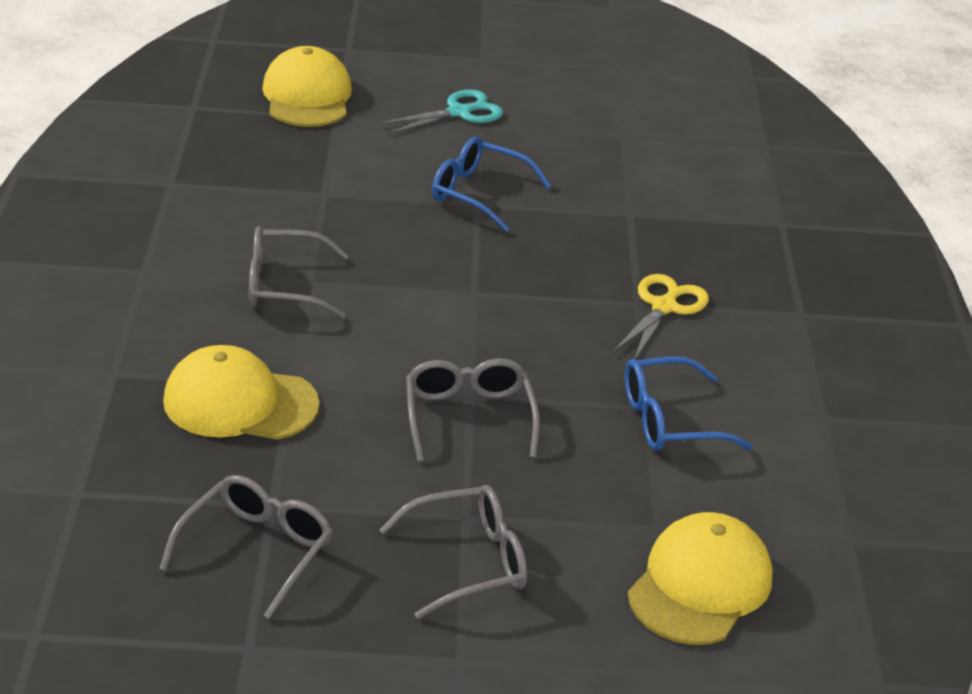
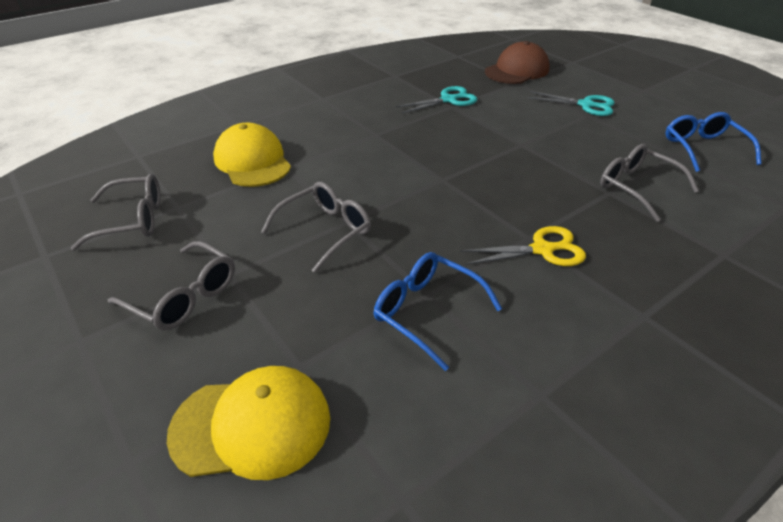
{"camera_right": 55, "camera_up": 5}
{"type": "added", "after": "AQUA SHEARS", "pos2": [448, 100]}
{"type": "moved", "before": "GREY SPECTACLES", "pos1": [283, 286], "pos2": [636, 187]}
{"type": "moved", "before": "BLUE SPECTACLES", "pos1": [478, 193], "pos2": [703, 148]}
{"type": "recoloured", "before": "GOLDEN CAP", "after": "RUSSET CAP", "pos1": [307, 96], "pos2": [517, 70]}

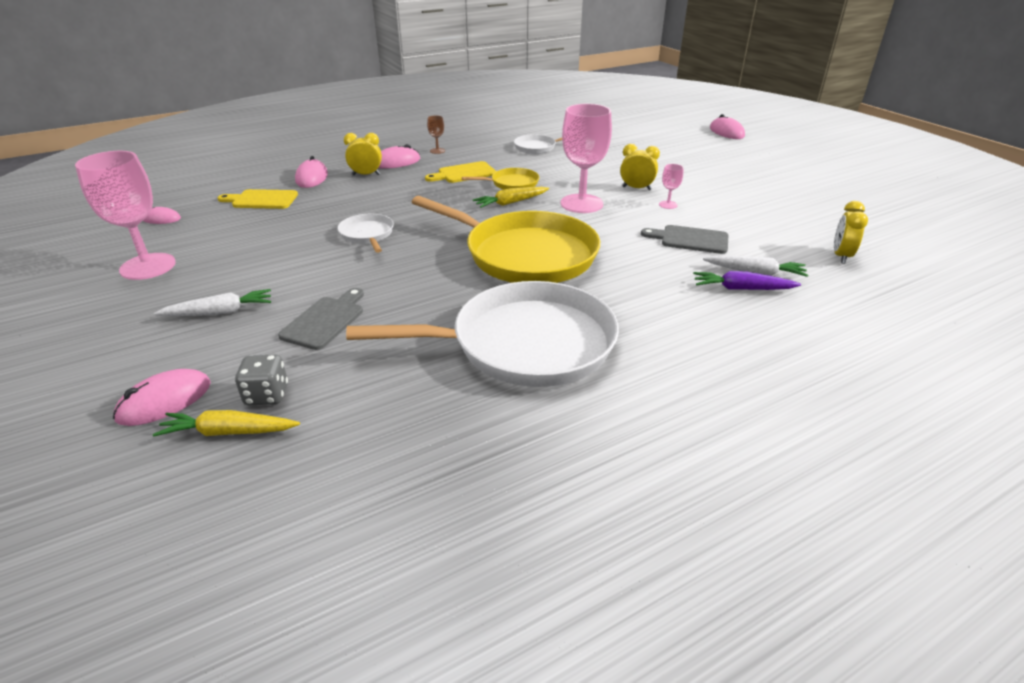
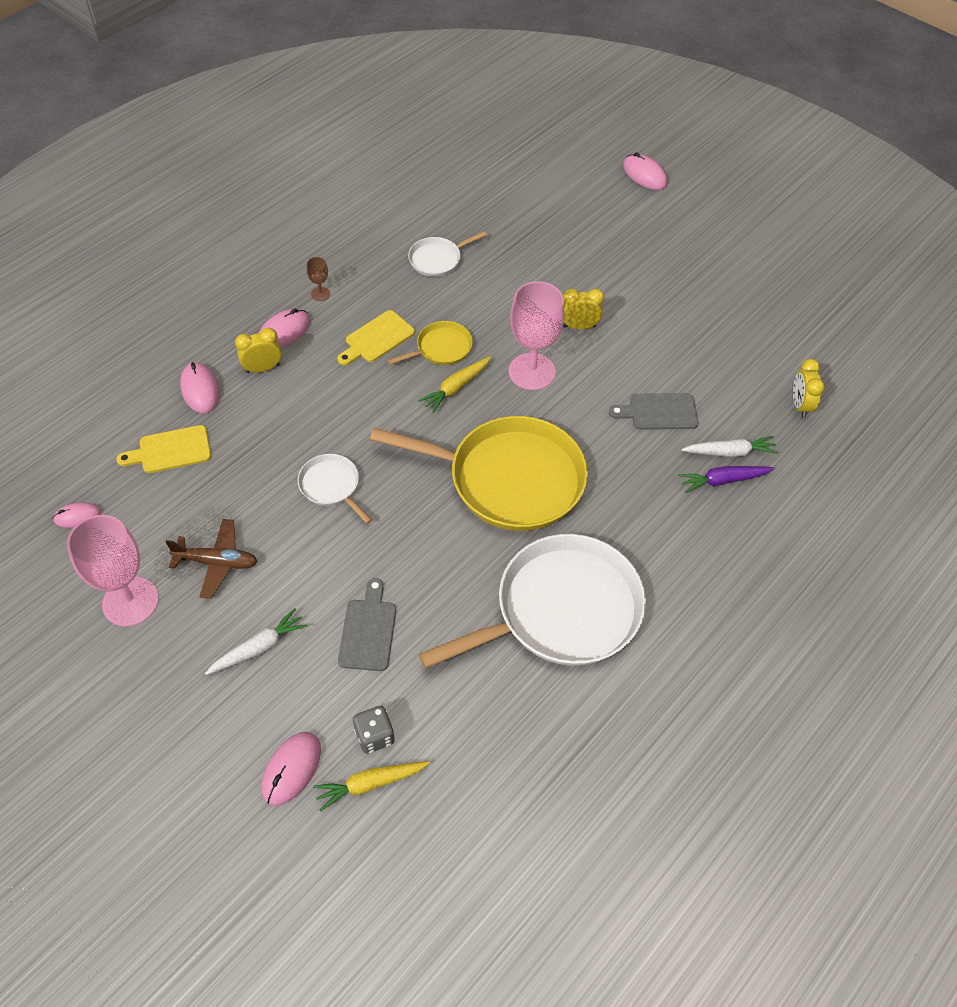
{"camera_right": -20, "camera_up": 20}
{"type": "removed", "before": "ROSE-PINK CHALICE", "pos1": [668, 205]}
{"type": "added", "after": "RUSSET TOY PLANE", "pos2": [217, 562]}

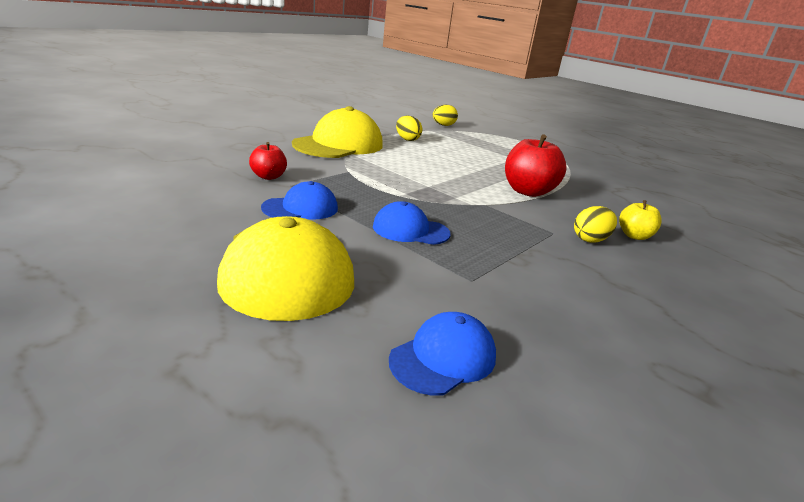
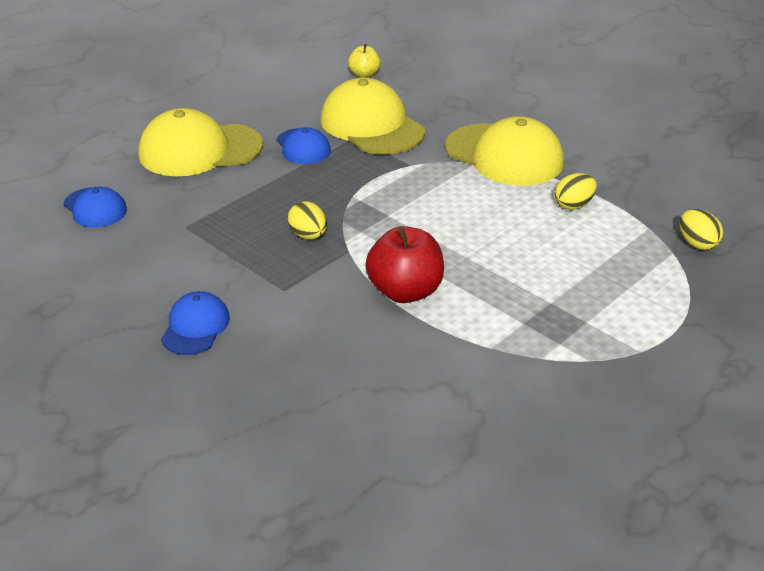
{"camera_right": 95, "camera_up": 10}
{"type": "moved", "before": "BLUE CAP", "pos1": [410, 230], "pos2": [195, 327]}
{"type": "moved", "before": "GOLDEN TOY EGG", "pos1": [590, 239], "pos2": [308, 235]}
{"type": "moved", "before": "GOLDEN APPLE", "pos1": [634, 236], "pos2": [364, 74]}
{"type": "replaced", "before": "SCARLET APPLE", "after": "GOLDEN CAP", "pos1": [268, 176], "pos2": [372, 125]}

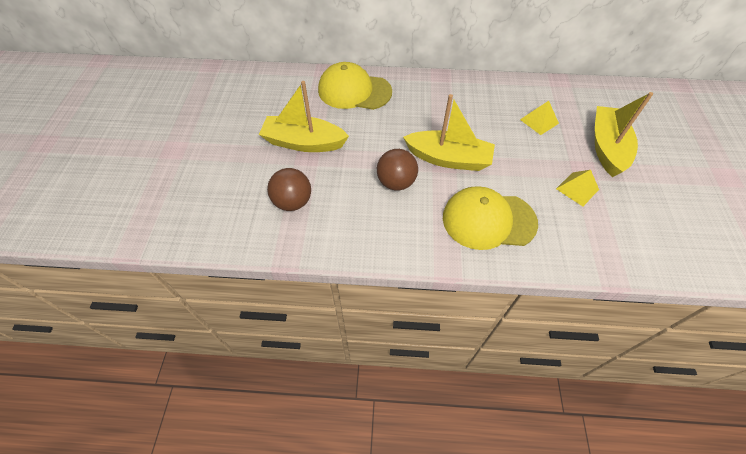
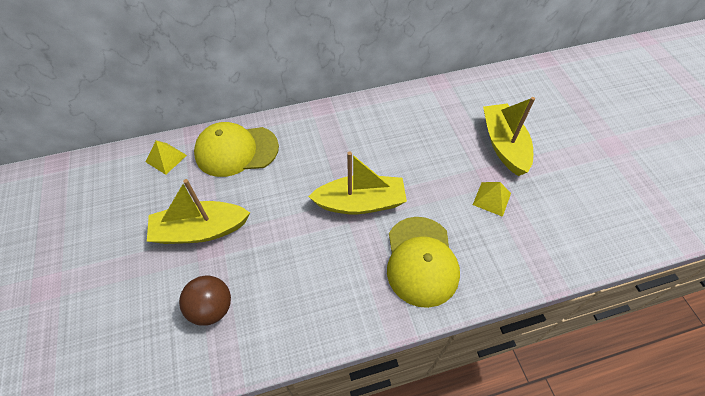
{"camera_right": -20, "camera_up": 0}
{"type": "removed", "before": "RUSSET SPHERE", "pos1": [396, 182]}
{"type": "moved", "before": "GOLDEN SOLID PYRAMID", "pos1": [539, 121], "pos2": [166, 158]}
{"type": "turned", "before": "GOLDEN CAP", "pos1": [488, 220], "pos2": [421, 261], "turn": -75}

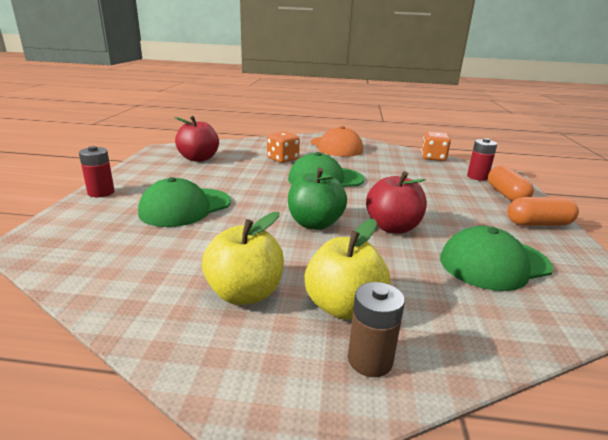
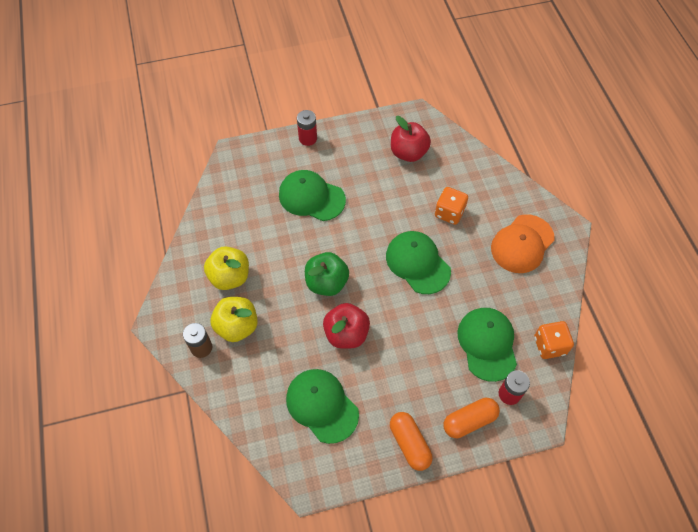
{"camera_right": 70, "camera_up": 35}
{"type": "added", "after": "GREEN CAP", "pos2": [487, 344]}

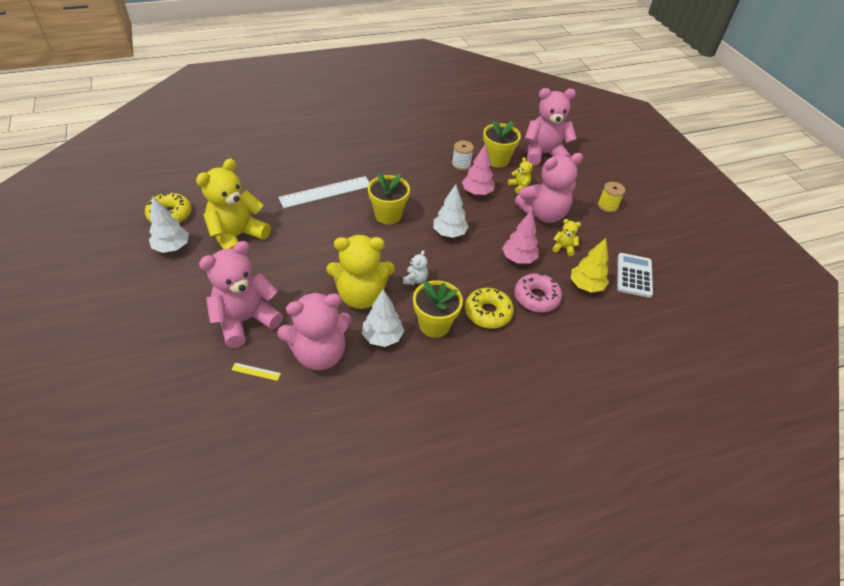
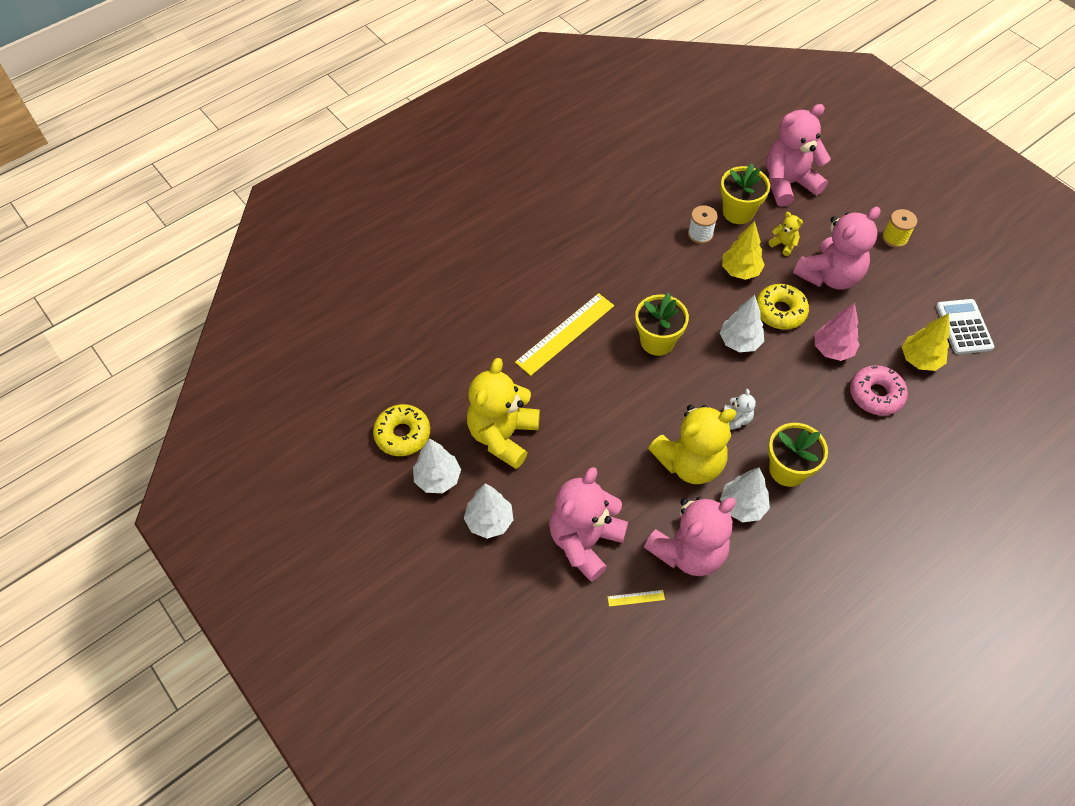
{"camera_right": -15, "camera_up": 10}
{"type": "removed", "before": "GOLDEN TEDDY BEAR", "pos1": [563, 248]}
{"type": "added", "after": "PURE WHITE TOY TREE", "pos2": [489, 521]}
{"type": "moved", "before": "GOLDEN DOUGHNUT", "pos1": [488, 313], "pos2": [780, 311]}
{"type": "recoloured", "before": "PURE WHITE STRAIGHTEDGE", "after": "GOLDEN STRAIGHTEDGE", "pos1": [325, 192], "pos2": [565, 333]}
{"type": "recoloured", "before": "ROSE-PINK TOY TREE", "after": "GOLDEN TOY TREE", "pos1": [477, 192], "pos2": [740, 271]}

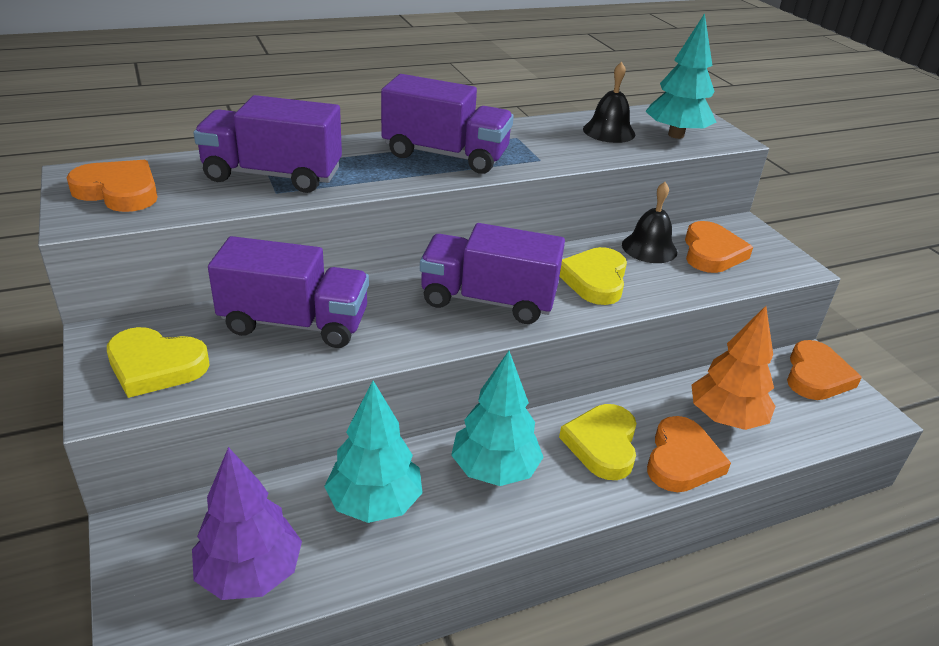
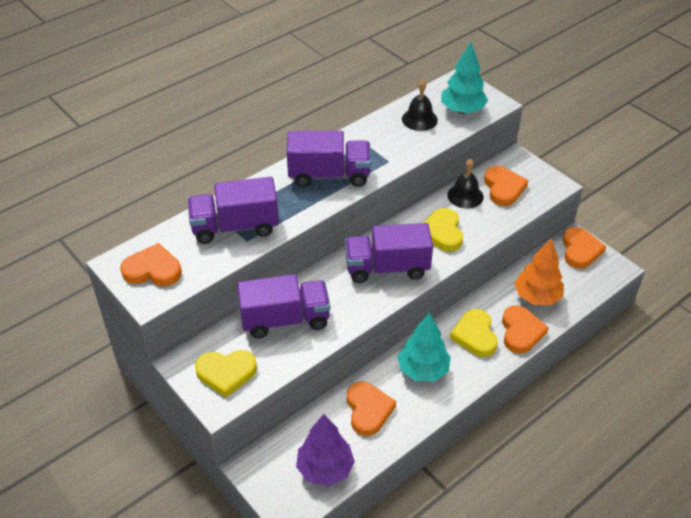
{"camera_right": -15, "camera_up": 10}
{"type": "replaced", "before": "AQUA TOY TREE", "after": "BRIGHT ORANGE HEART SHAPE", "pos1": [375, 503], "pos2": [368, 410]}

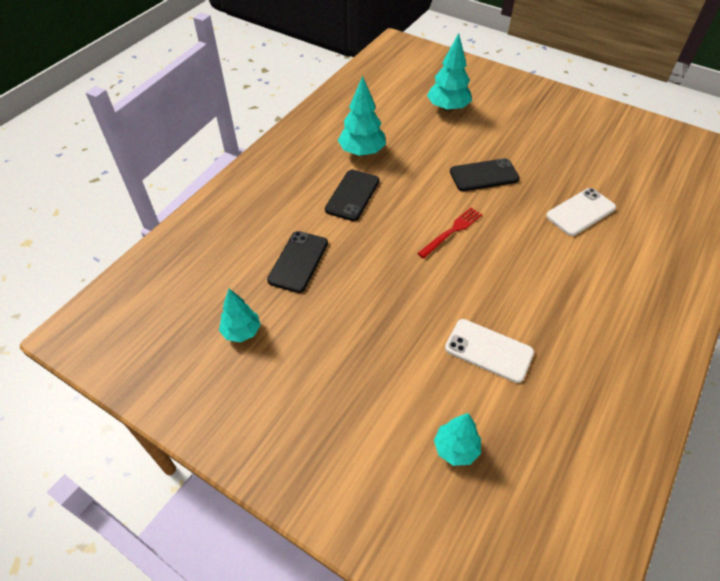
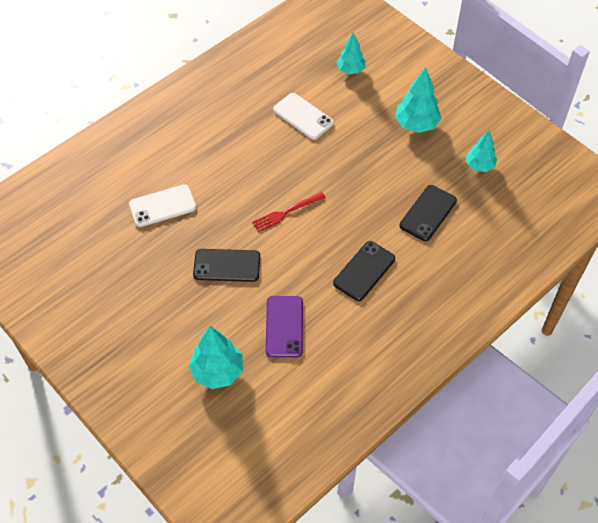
{"camera_right": -165, "camera_up": 5}
{"type": "added", "after": "ROYAL PURPLE MOBILE PHONE", "pos2": [284, 326]}
{"type": "moved", "before": "AQUA TOY TREE", "pos1": [362, 152], "pos2": [416, 124]}

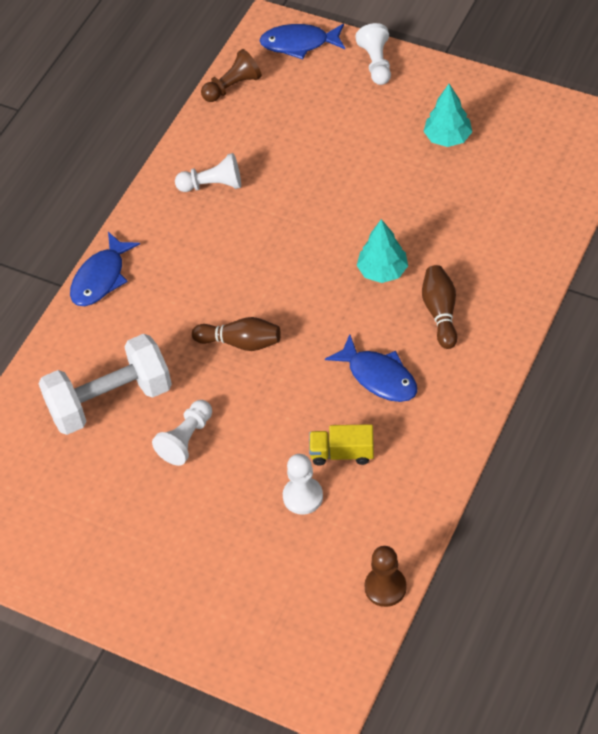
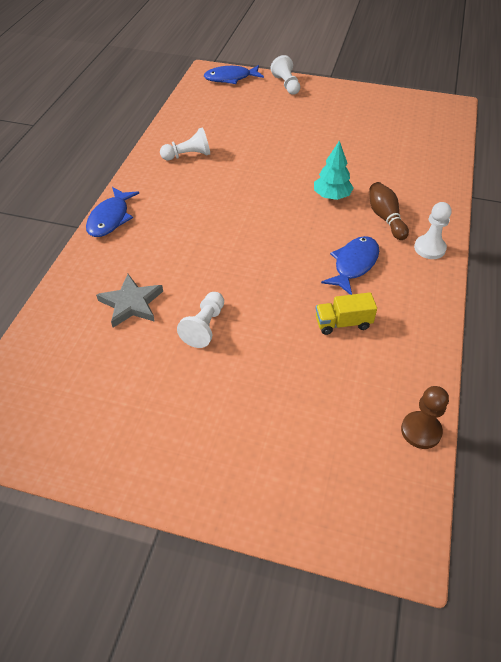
{"camera_right": -15, "camera_up": -5}
{"type": "removed", "before": "RUSSET BOWLING PIN", "pos1": [240, 342]}
{"type": "removed", "before": "RUSSET GAME PAWN", "pos1": [232, 86]}
{"type": "removed", "before": "AQUA TOY TREE", "pos1": [447, 138]}
{"type": "moved", "before": "PURE WHITE GAME PAWN", "pos1": [303, 496], "pos2": [429, 248]}
{"type": "replaced", "before": "PURE WHITE DUMBBELL", "after": "GREY STAR SHAPE", "pos1": [110, 400], "pos2": [131, 303]}
{"type": "turned", "before": "BLUE TOY FISH", "pos1": [379, 377], "pos2": [354, 264], "turn": -90}

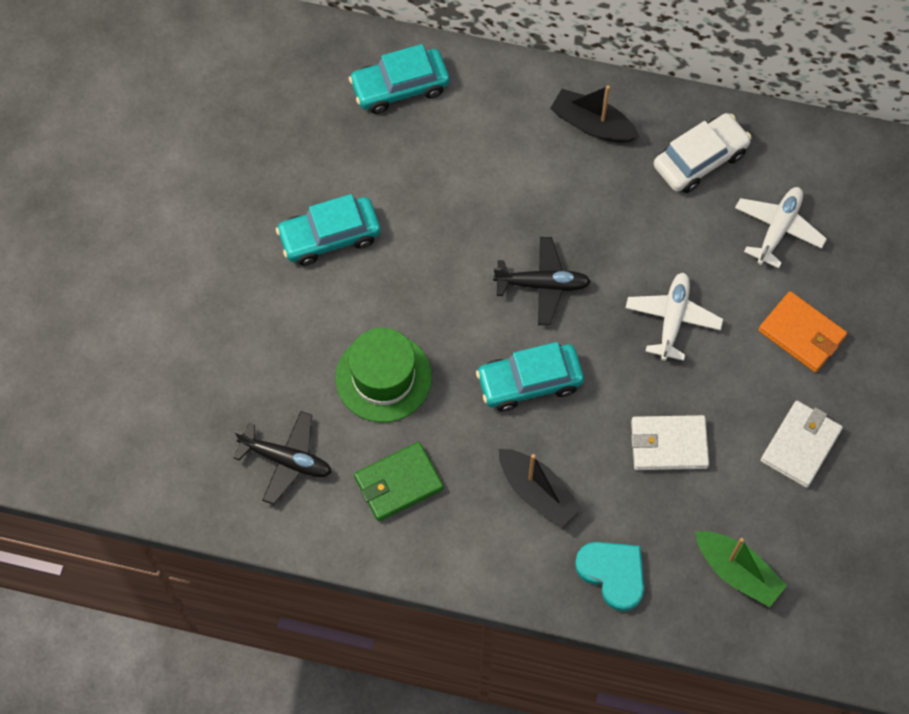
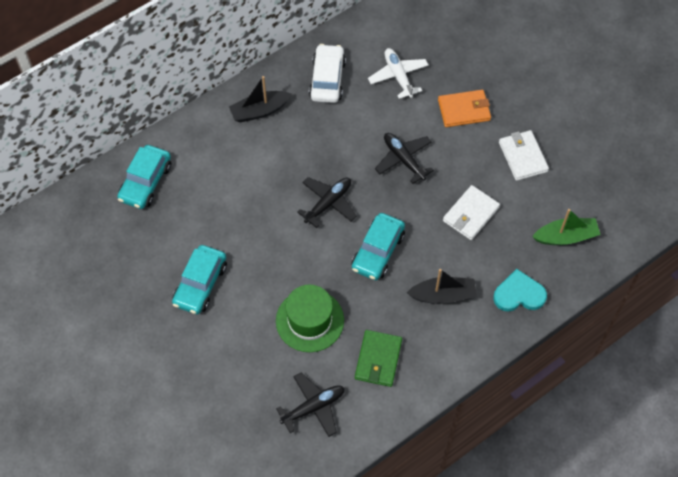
{"camera_right": -50, "camera_up": -5}
{"type": "recoloured", "before": "PURE WHITE TOY PLANE", "after": "BLACK TOY PLANE", "pos1": [672, 319], "pos2": [403, 159]}

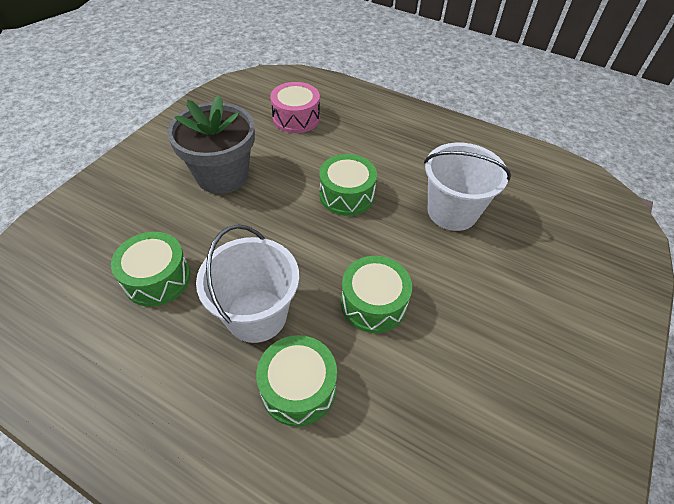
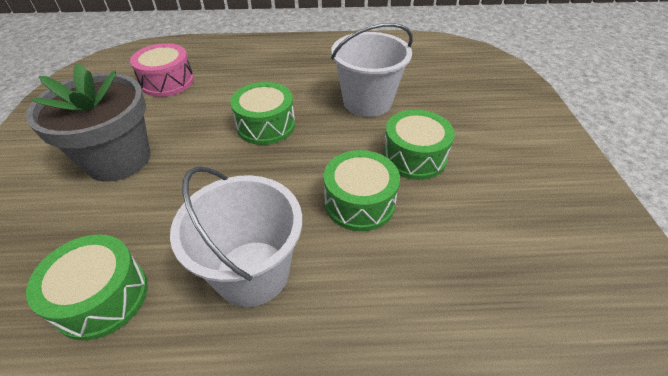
{"camera_right": -30, "camera_up": -5}
{"type": "moved", "before": "GREEN DRUM", "pos1": [298, 388], "pos2": [414, 157]}

